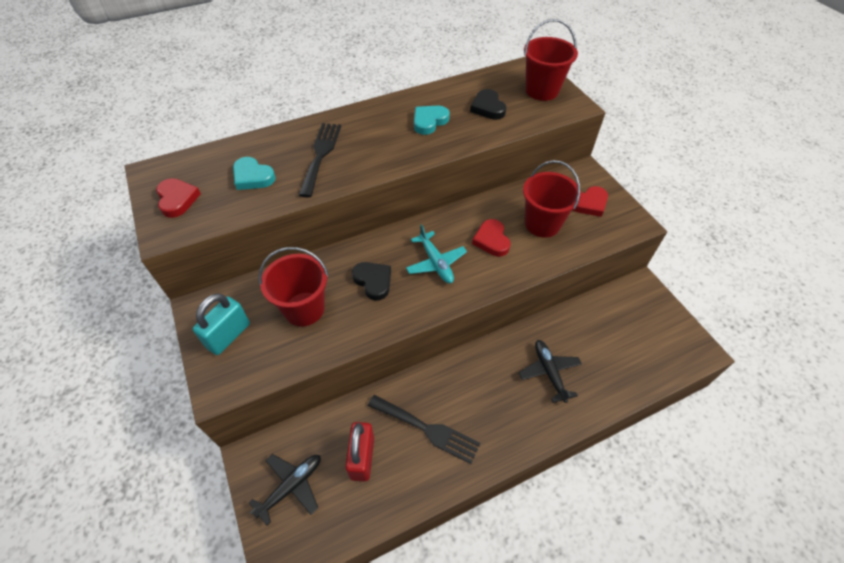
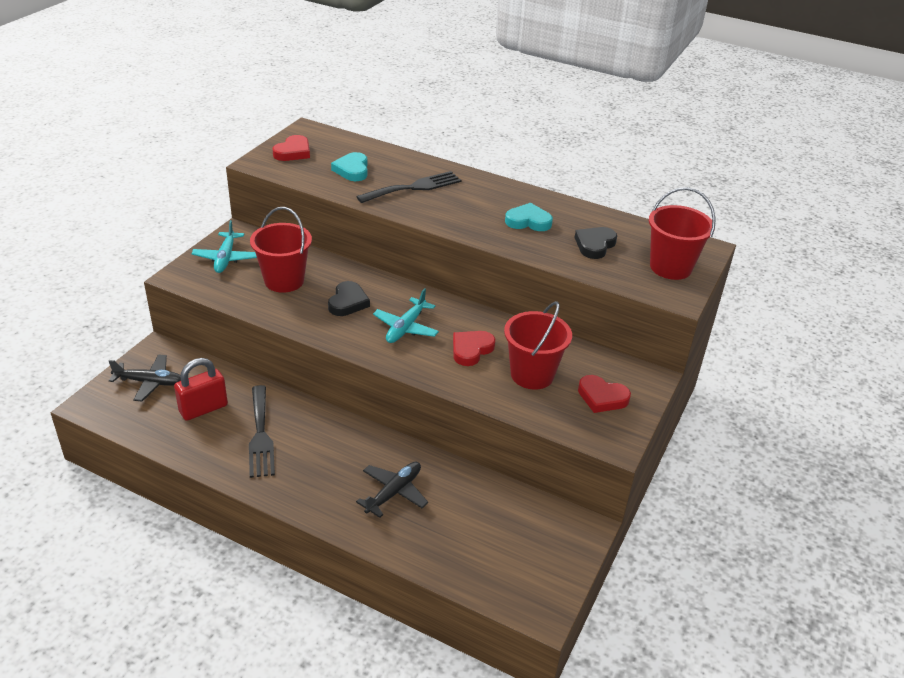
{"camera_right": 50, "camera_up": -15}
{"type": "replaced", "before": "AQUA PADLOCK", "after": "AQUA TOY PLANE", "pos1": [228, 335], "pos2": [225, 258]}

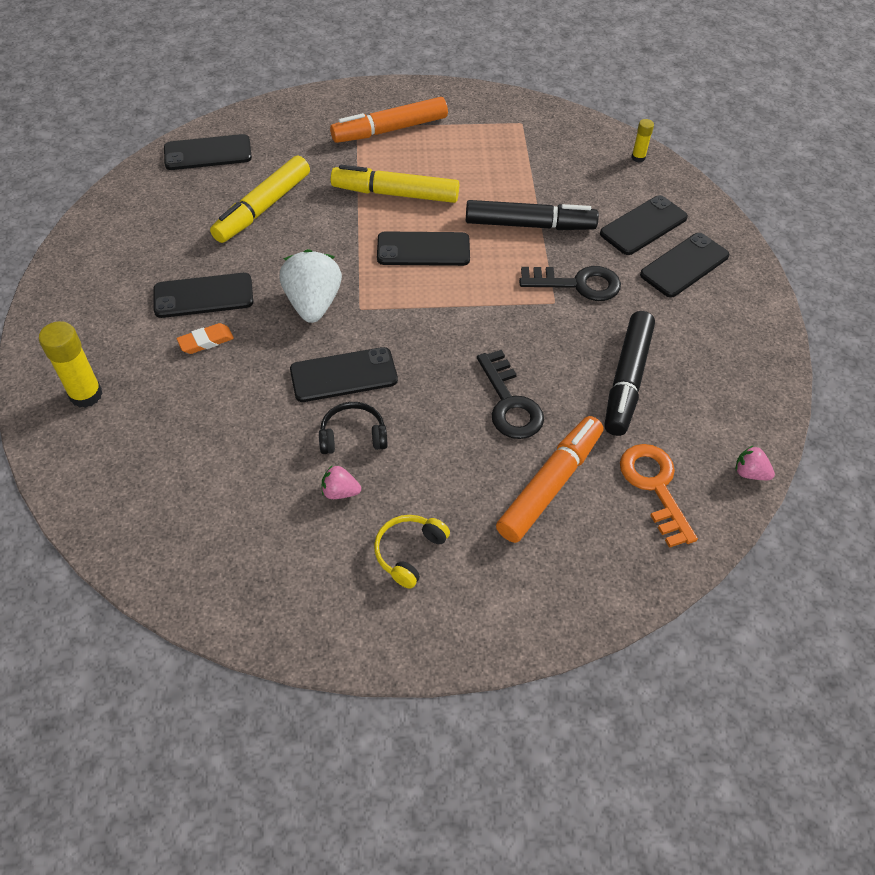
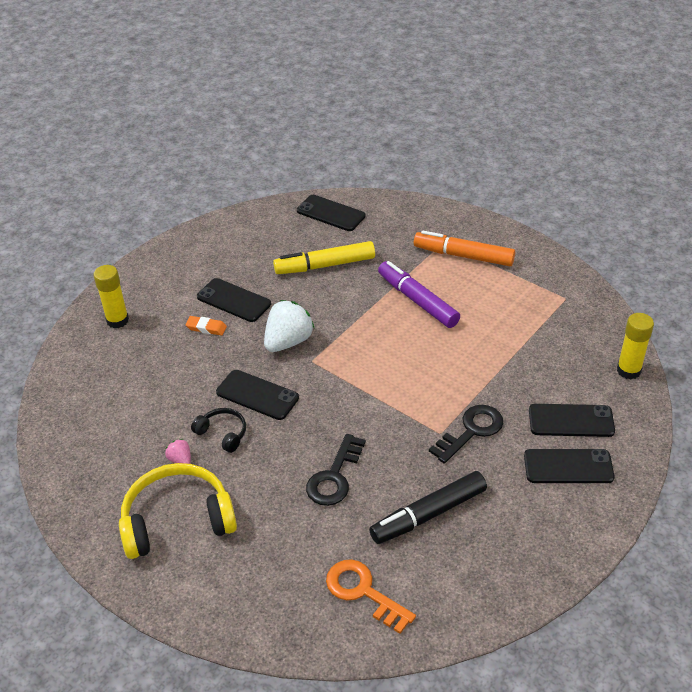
{"camera_right": 45, "camera_up": -10}
{"type": "removed", "before": "BLACK MOBILE PHONE", "pos1": [423, 249]}
{"type": "removed", "before": "BLACK FELT PEN", "pos1": [529, 225]}
{"type": "removed", "before": "BRIGHT ORANGE FELT PEN", "pos1": [550, 485]}
{"type": "removed", "before": "ROSE-PINK TOY STRAWBERRY", "pos1": [750, 473]}
{"type": "recoloured", "before": "GOLDEN FELT PEN", "after": "ROYAL PURPLE FELT PEN", "pos1": [395, 193], "pos2": [417, 300]}
{"type": "turned", "before": "BLACK LATCHKEY", "pos1": [577, 284], "pos2": [471, 431], "turn": -90}
{"type": "turned", "before": "BRIGHT ORANGE LATCHKEY", "pos1": [655, 487], "pos2": [363, 592], "turn": -75}
{"type": "resized", "before": "GOLDEN OVER-EAR HEADPHONES", "pos1": [409, 552], "pos2": [177, 520], "scale": 2.02}
{"type": "resized", "before": "GOLDEN GLUE STICK", "pos1": [638, 158], "pos2": [628, 370], "scale": 1.81}

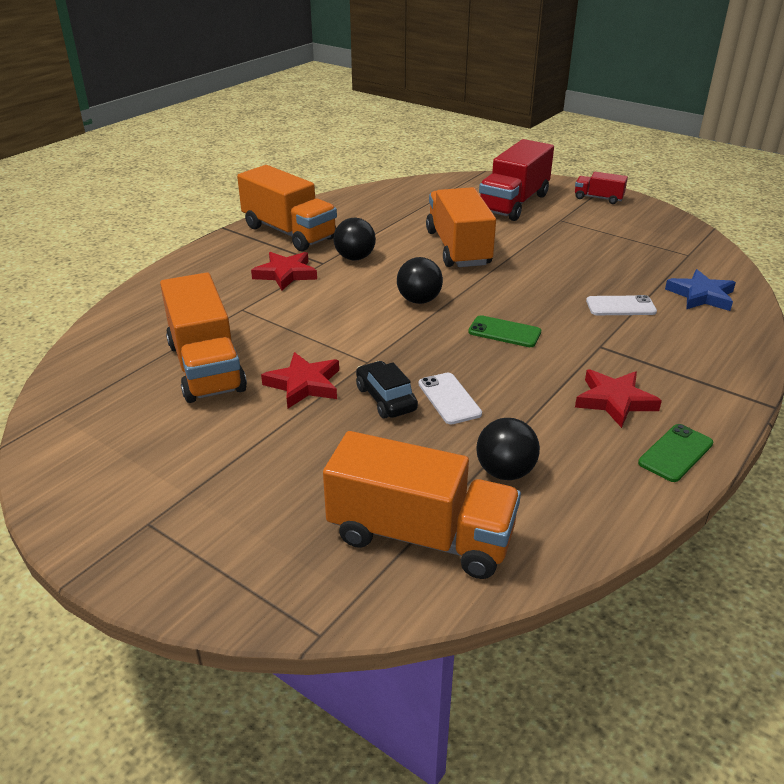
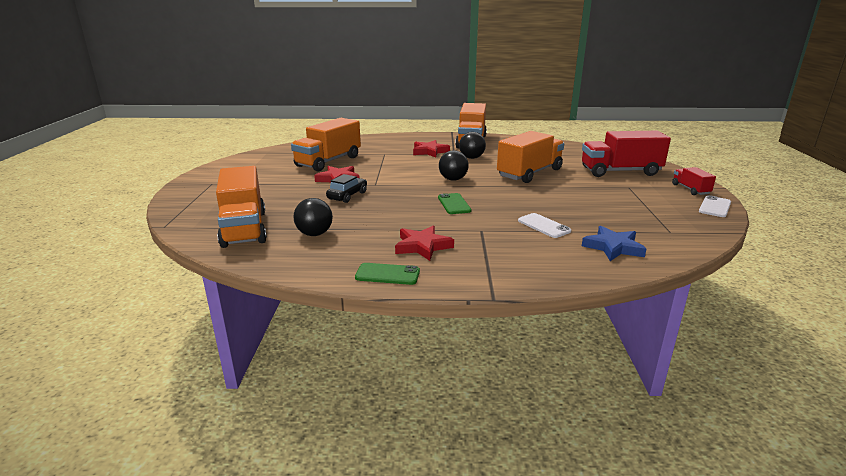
{"camera_right": 55, "camera_up": -10}
{"type": "moved", "before": "PURE WHITE MOBILE PHONE", "pos1": [449, 399], "pos2": [714, 207]}

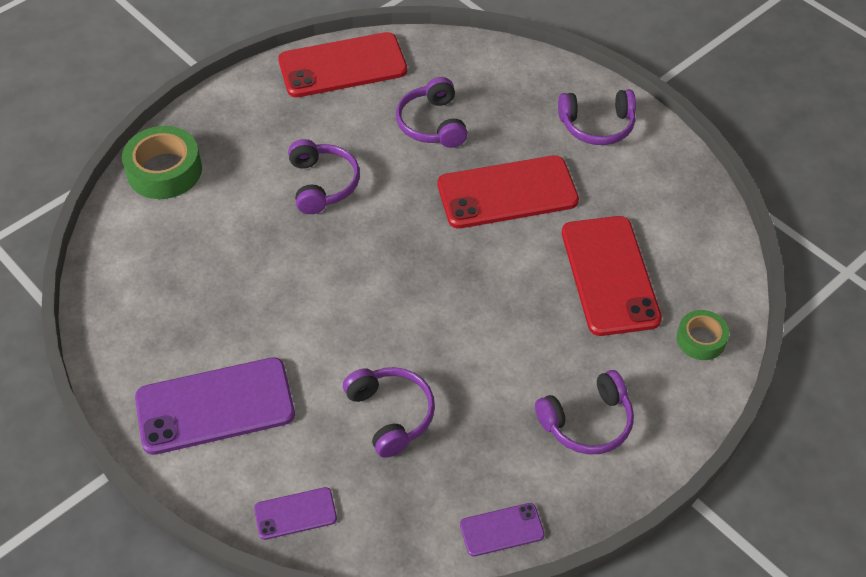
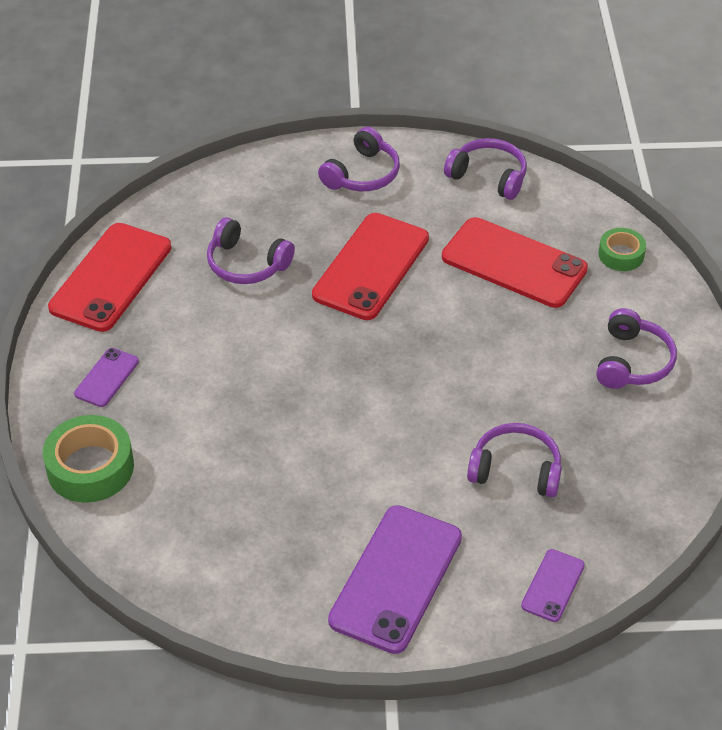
{"camera_right": -50, "camera_up": -5}
{"type": "moved", "before": "ROYAL PURPLE OVER-EAR HEADPHONES", "pos1": [322, 184], "pos2": [488, 177]}
{"type": "moved", "before": "ROYAL PURPLE MOBILE PHONE", "pos1": [502, 530], "pos2": [107, 377]}

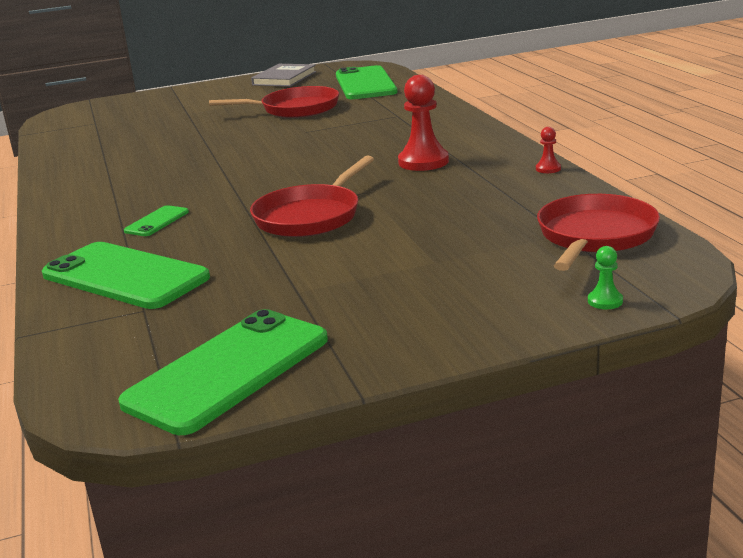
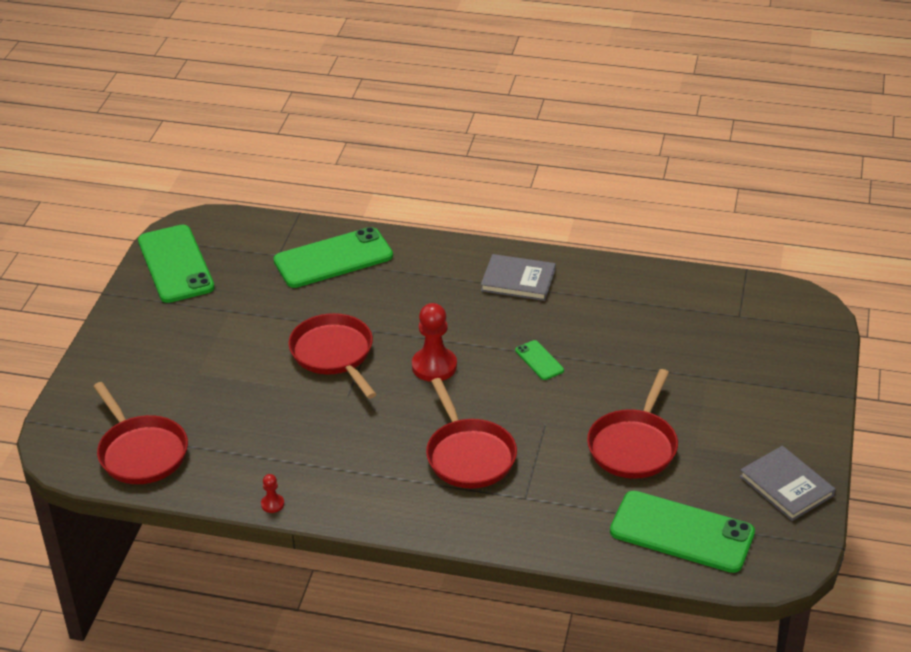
{"camera_right": 120, "camera_up": 15}
{"type": "removed", "before": "GREEN GAME PAWN", "pos1": [605, 301]}
{"type": "added", "after": "SCARLET SKILLET", "pos2": [469, 455]}
{"type": "added", "after": "GREY HARDCOVER", "pos2": [518, 280]}
{"type": "moved", "before": "GREEN MOBILE PHONE", "pos1": [157, 221], "pos2": [539, 360]}
{"type": "moved", "before": "SCARLET GAME PAWN", "pos1": [423, 162], "pos2": [434, 366]}

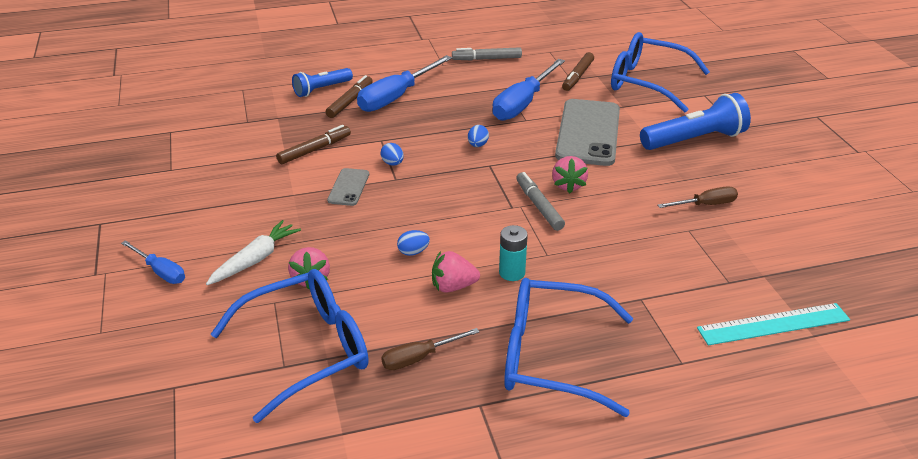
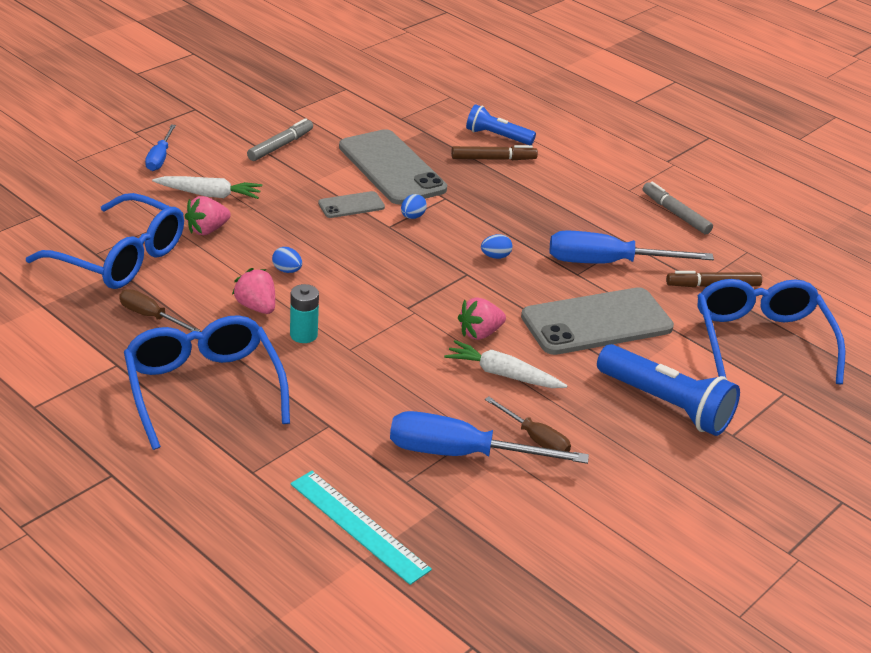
{"camera_right": 55, "camera_up": 0}
{"type": "added", "after": "PURE WHITE CARROT", "pos2": [502, 374]}
{"type": "moved", "before": "BLUE HAND SCREWDRIVER", "pos1": [396, 97], "pos2": [461, 454]}
{"type": "moved", "before": "GREY FELT PEN", "pos1": [539, 206], "pos2": [280, 146]}
{"type": "replaced", "before": "RUSSET FELT PEN", "after": "GREY MOBILE PHONE", "pos1": [314, 150], "pos2": [391, 168]}

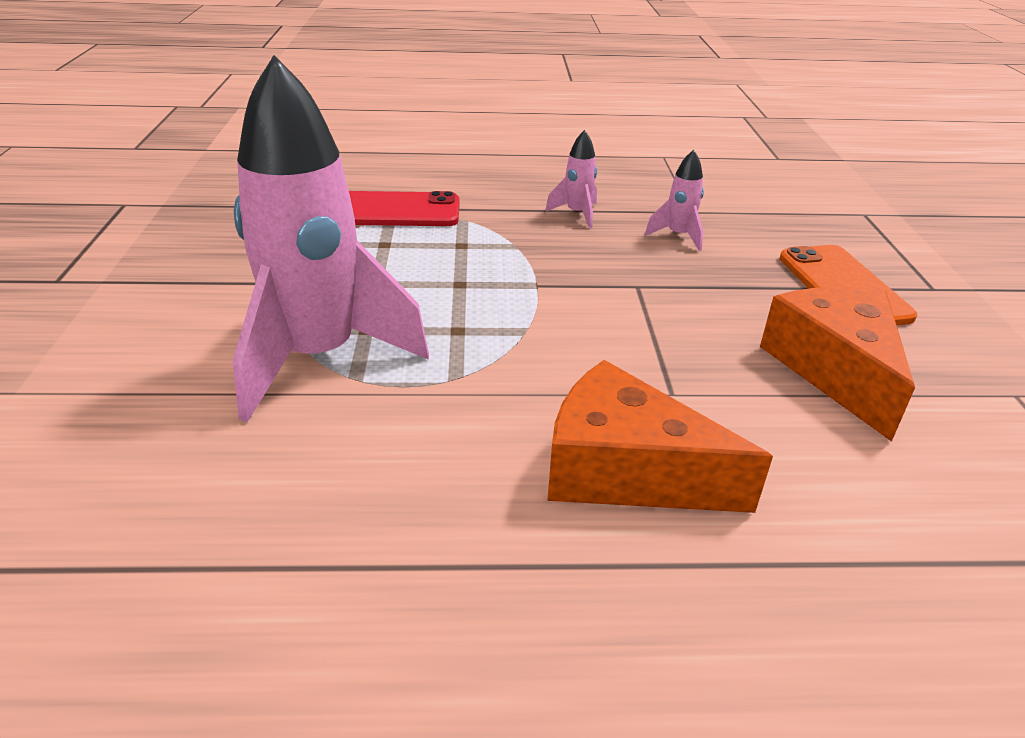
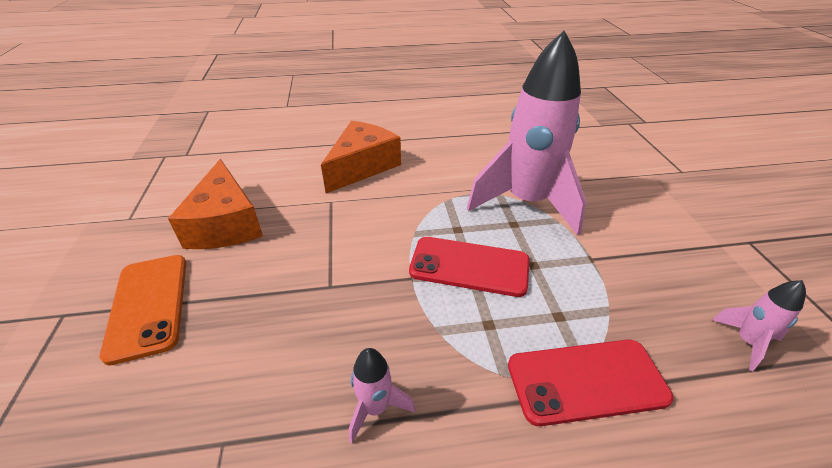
{"camera_right": 175, "camera_up": 5}
{"type": "added", "after": "SCARLET MOBILE PHONE", "pos2": [469, 266]}
{"type": "moved", "before": "ROSE-PINK TOY ROCKET", "pos1": [678, 236], "pos2": [746, 342]}
{"type": "turned", "before": "BRIGHT ORANGE PIECE OF CHEESE", "pos1": [625, 471], "pos2": [362, 166], "turn": -75}

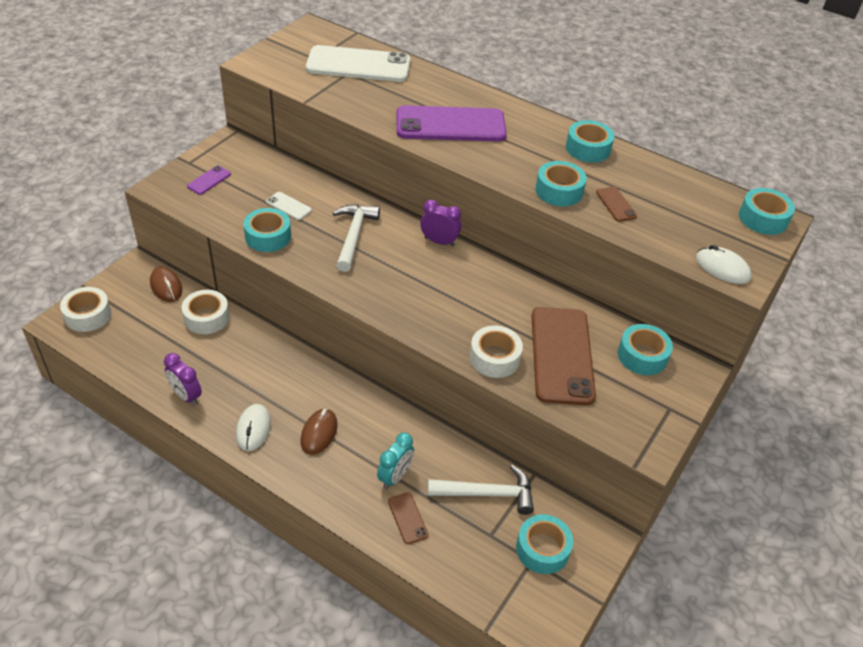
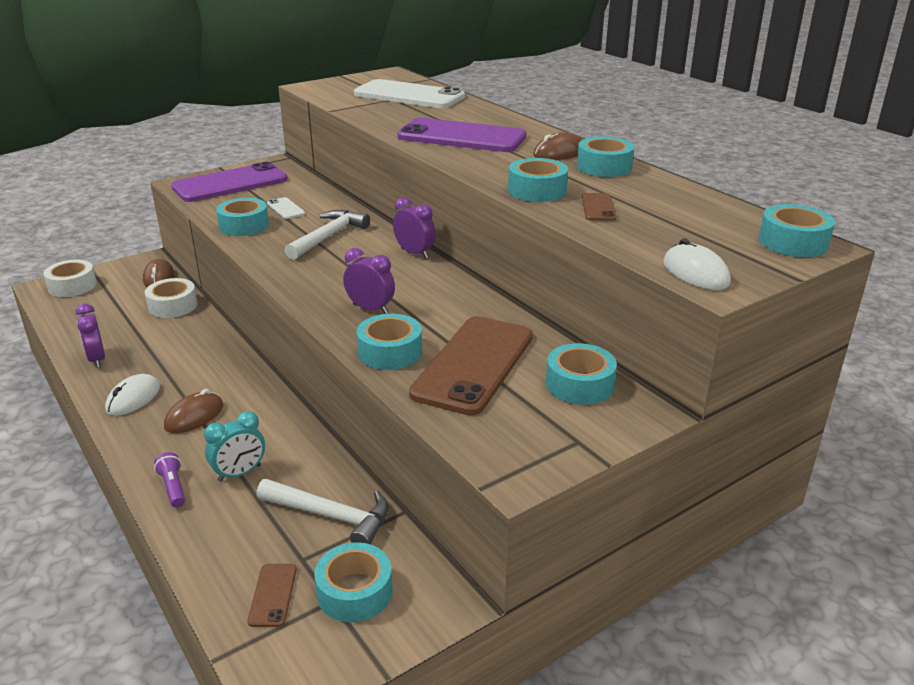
{"camera_right": 25, "camera_up": -15}
{"type": "added", "after": "ROYAL PURPLE POCKET TORCH", "pos2": [173, 487]}
{"type": "added", "after": "ROYAL PURPLE ALARM CLOCK", "pos2": [370, 309]}
{"type": "added", "after": "RUSSET PC MOUSE", "pos2": [559, 153]}
{"type": "moved", "before": "RUSSET MOBILE PHONE", "pos1": [407, 518], "pos2": [273, 595]}
{"type": "recoloured", "before": "PURE WHITE ROLL OF TAPE", "after": "AQUA ROLL OF TAPE", "pos1": [494, 358], "pos2": [390, 352]}
{"type": "resized", "before": "ROYAL PURPLE MOBILE PHONE", "pos1": [209, 180], "pos2": [230, 183], "scale": 2.36}

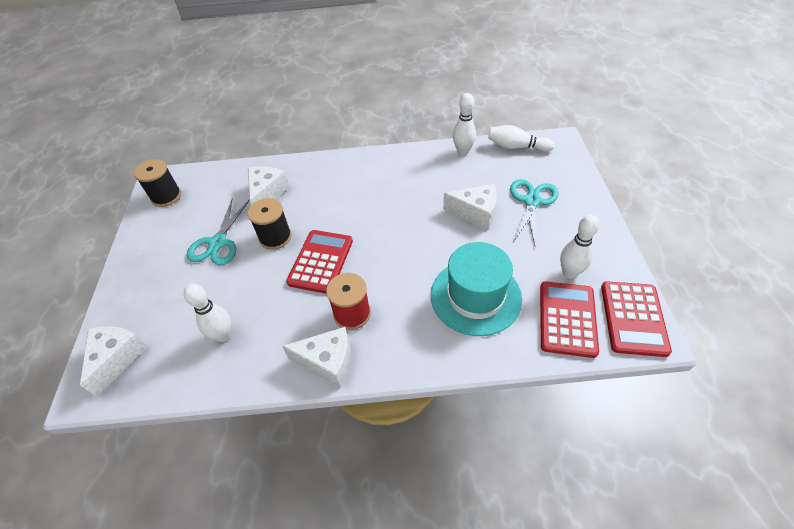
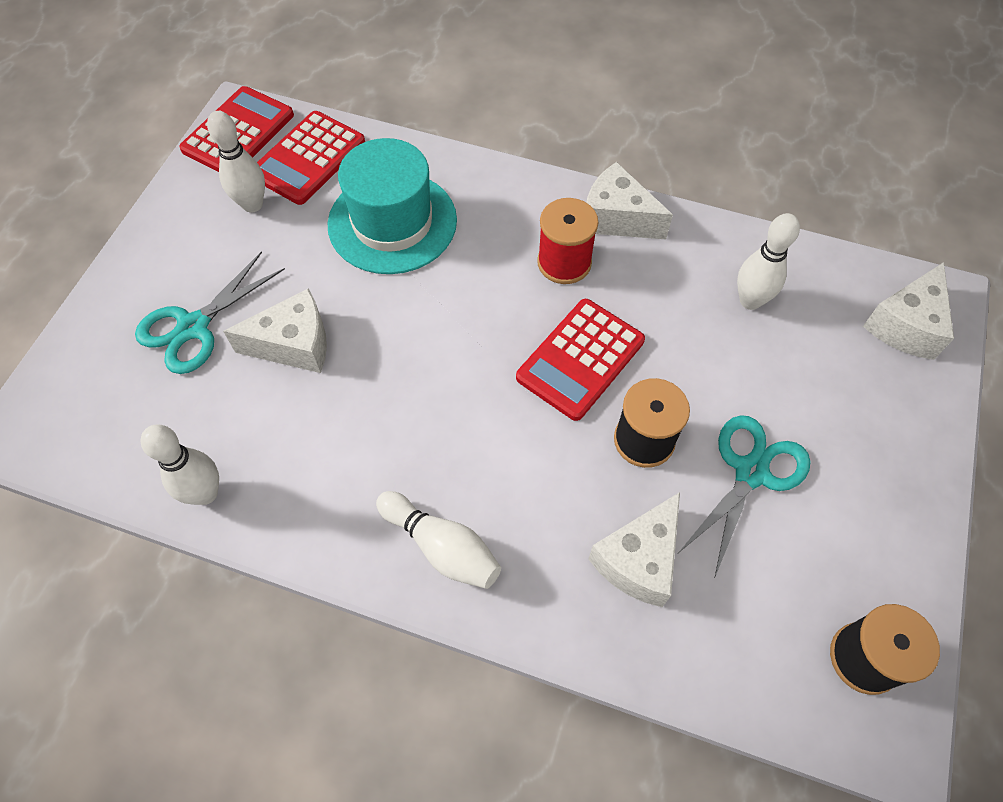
{"camera_right": -160, "camera_up": 10}
{"type": "moved", "before": "PURE WHITE BOWLING PIN", "pos1": [516, 147], "pos2": [441, 547]}
{"type": "turned", "before": "PURE WHITE PIECE OF CHEESE", "pos1": [475, 213], "pos2": [294, 344], "turn": 135}

